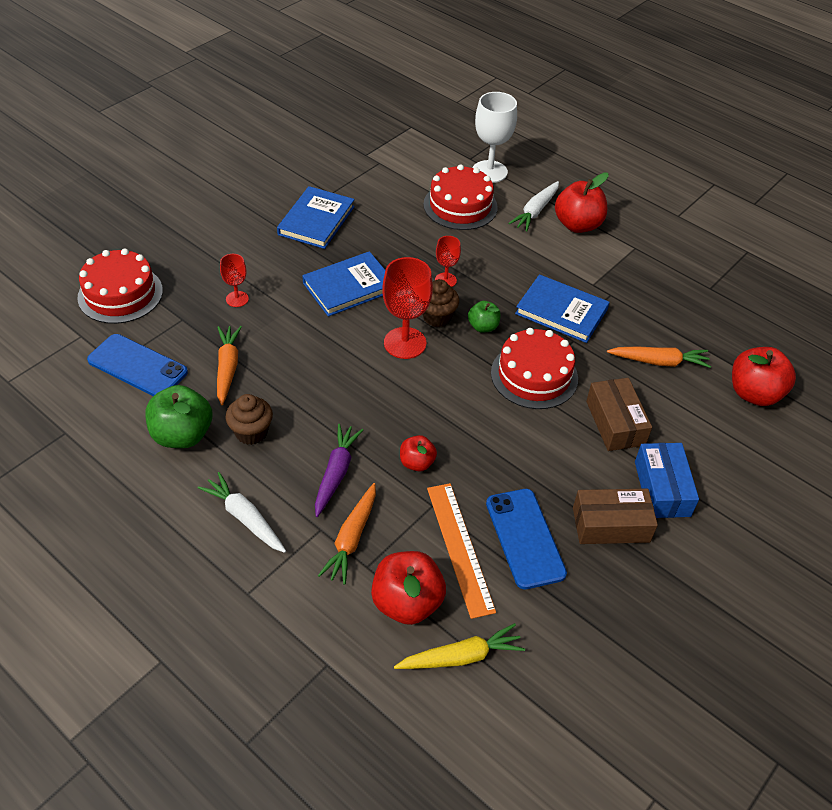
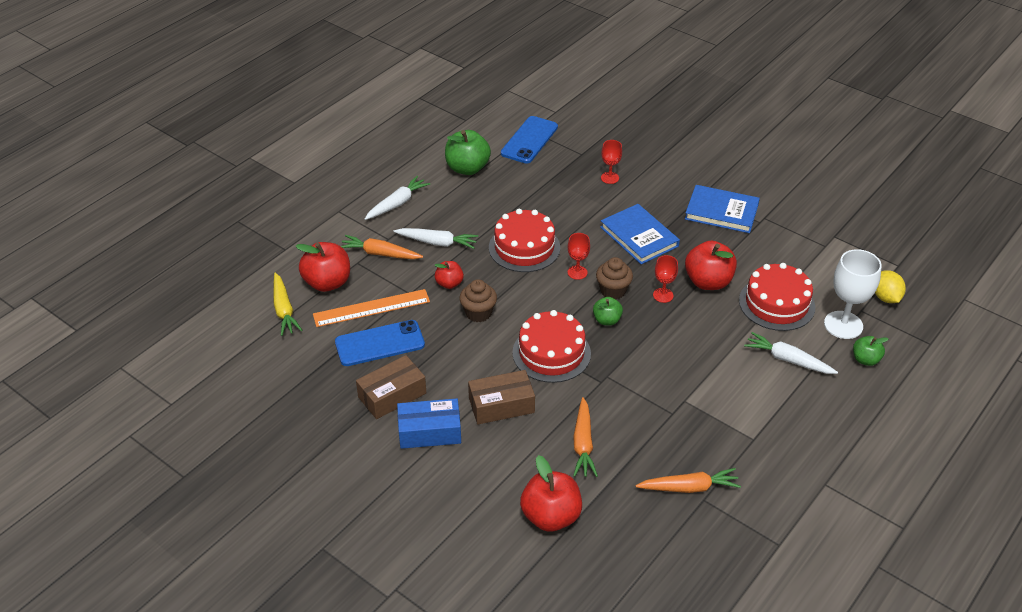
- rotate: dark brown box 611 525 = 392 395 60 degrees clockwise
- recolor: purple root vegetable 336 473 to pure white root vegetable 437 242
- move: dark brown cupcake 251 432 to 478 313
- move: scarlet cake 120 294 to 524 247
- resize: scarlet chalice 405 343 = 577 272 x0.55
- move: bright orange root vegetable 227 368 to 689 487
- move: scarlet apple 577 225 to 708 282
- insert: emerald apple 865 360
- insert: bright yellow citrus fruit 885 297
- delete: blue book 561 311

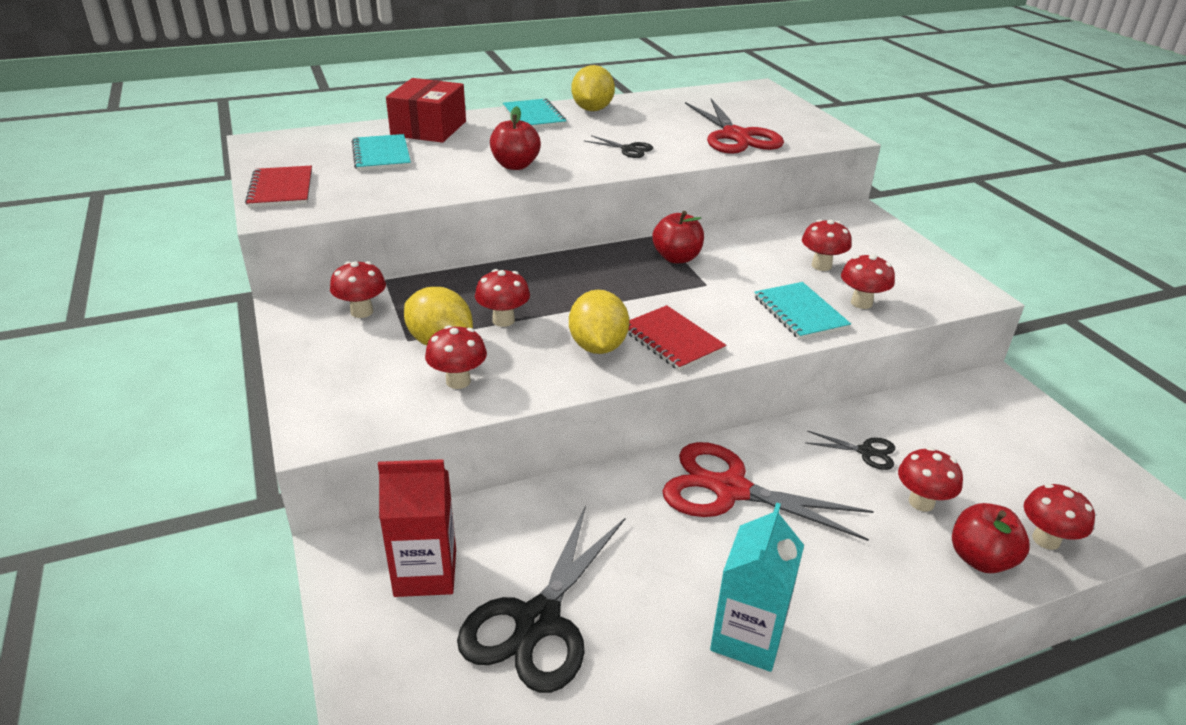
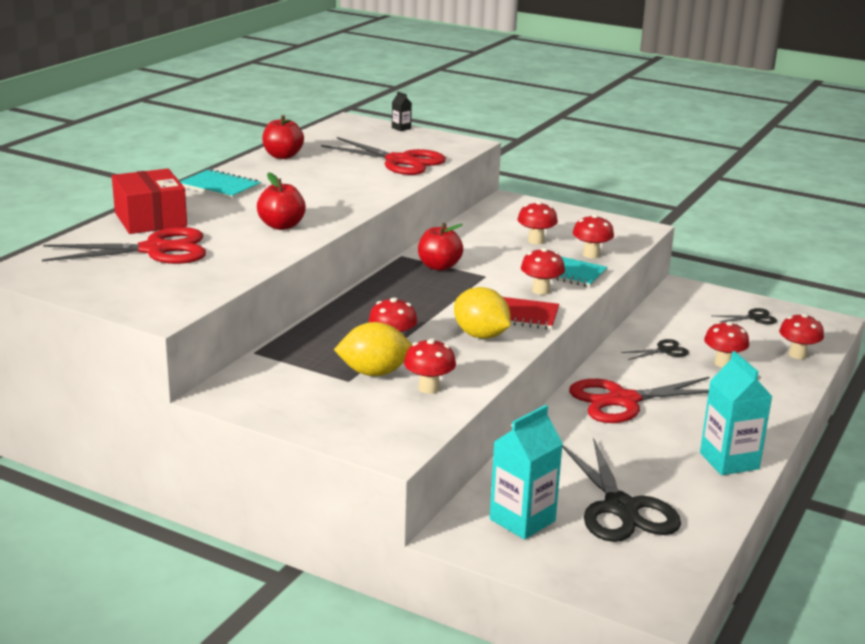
- replace: aqua notepad 381 155 to scarlet pair of scissors 155 250
- move: scarlet apple 980 559 to 282 156
- insert: black carton 401 128
- recolor: scarlet carton 425 573 to aqua carton 522 520
- move: scarlet fungus 362 311 to 541 291
- move: black pair of scissors 628 149 to 754 318
- delete: scarlet notepad 281 189
- delete: bright yellow citrus fruit 592 109

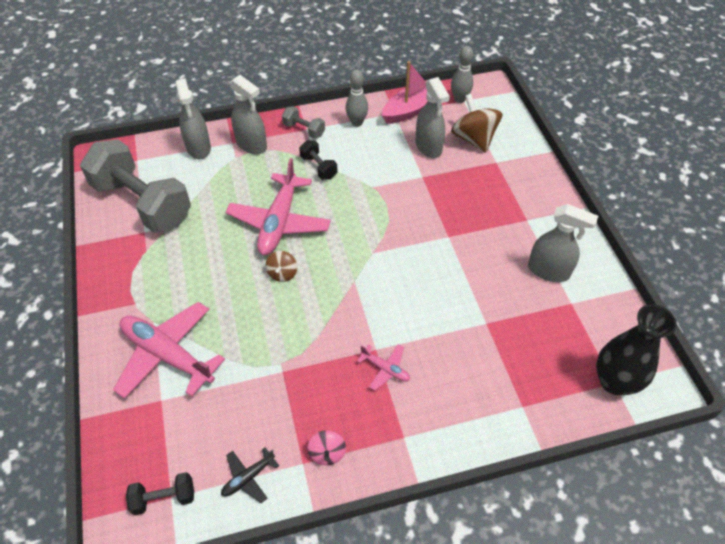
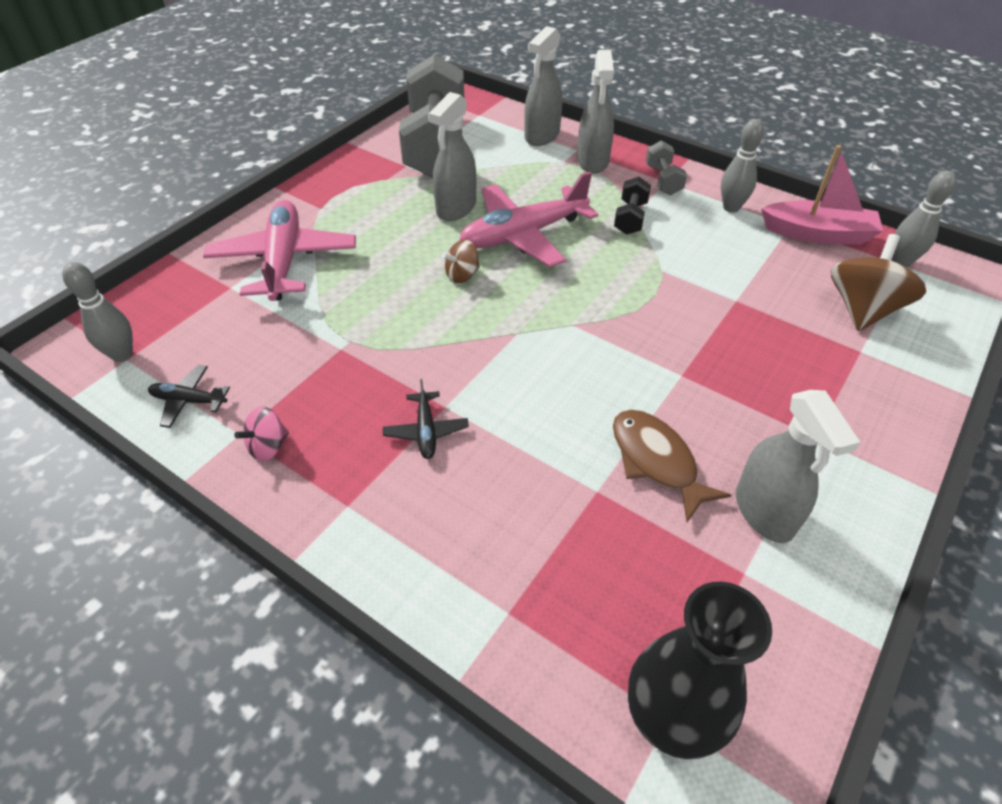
- replace: black hand weight 164 498 to ash-grey bowling pin 122 355
- recolor: rose-pink plane 385 369 to black plane 426 431
- move: ash-grey sprayer 428 147 to 456 208
- insert: dark brown toy fish 656 461

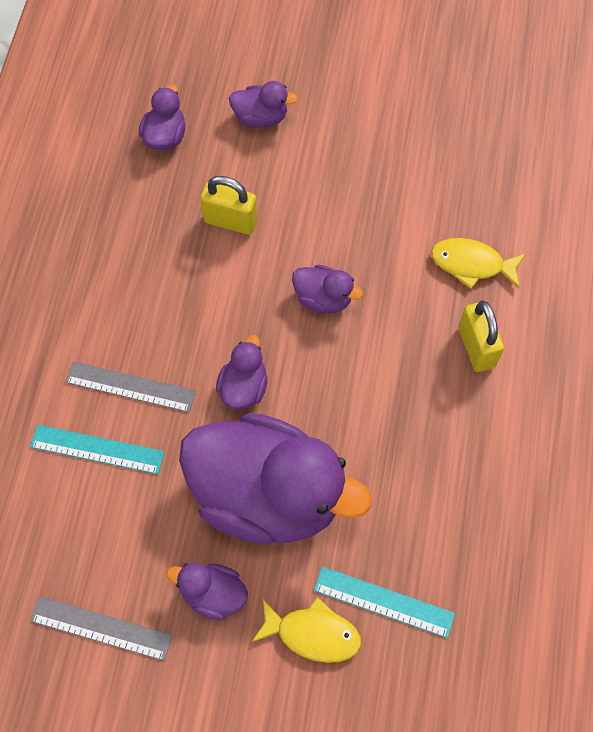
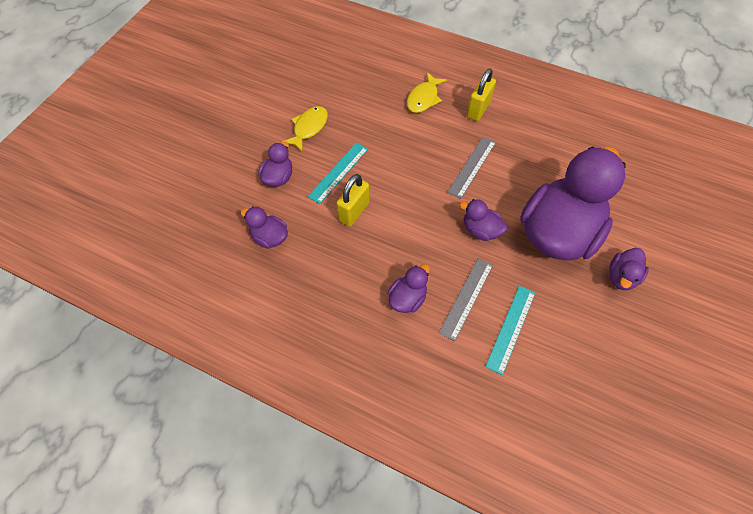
- move: bright yellow toy fish 312 633 to 309 128
- move: aqua measuring stick 383 602 to 338 172
- move: purple duck 323 298 to 407 298
- move: ash-grey measuring stick 101 628 to 472 167
- rotate: bright yellow small lock 476 347 = 478 109 60 degrees counterclockwise

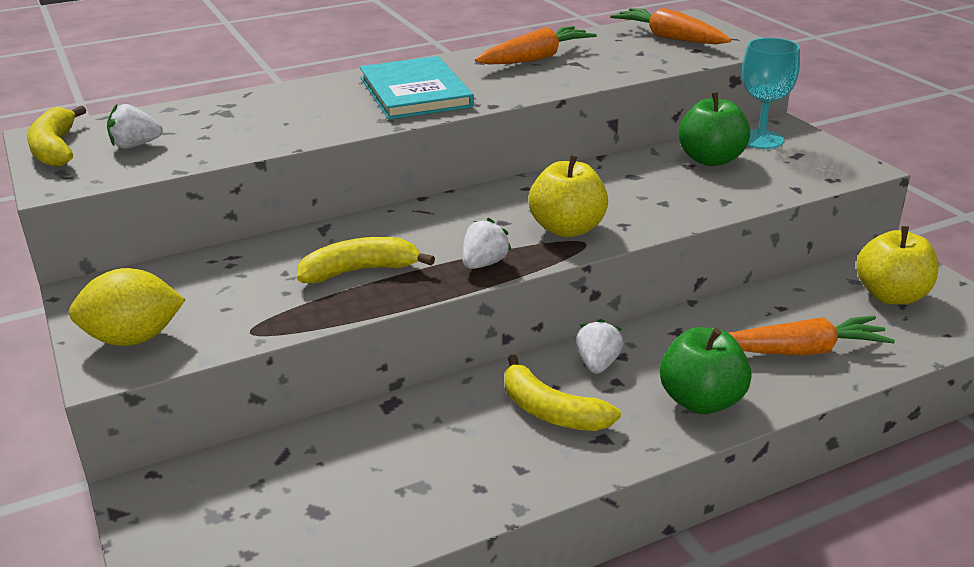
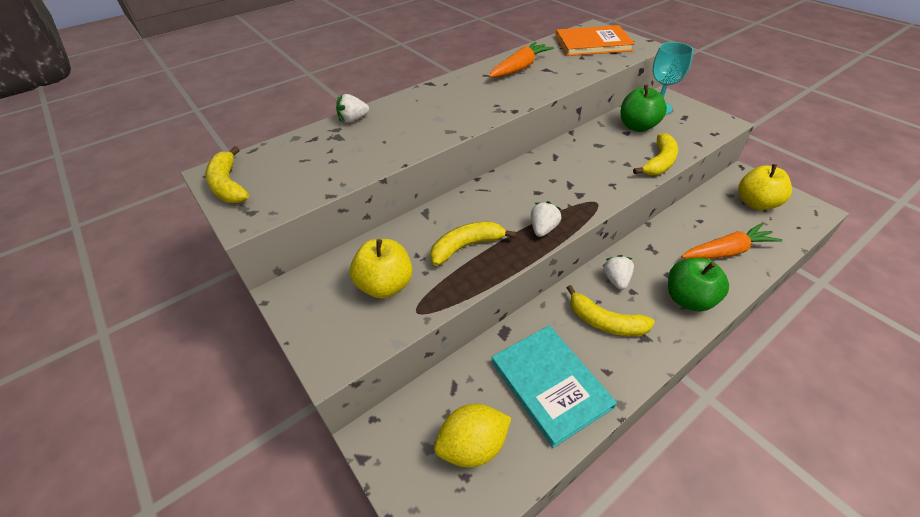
- move: pure white strawberry 135 145 to 353 120
- move: bright yellow apple 567 229 to 385 285
- move: bright yellow citrus fruit 134 338 to 473 445
- move: aqua book 415 92 to 550 384
- replace: bright orange root vegetable 670 38 to bright orange book 592 43
- insert: bright yellow banana fruit 659 162

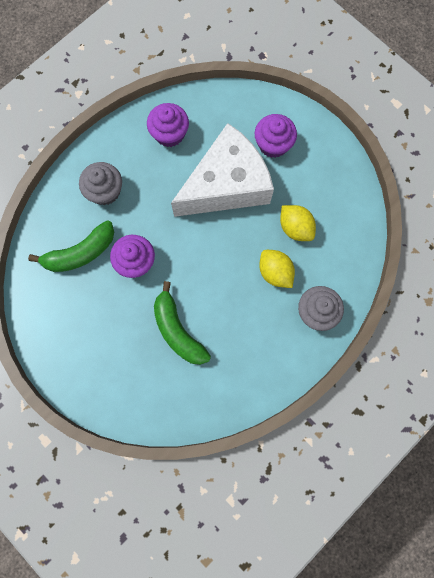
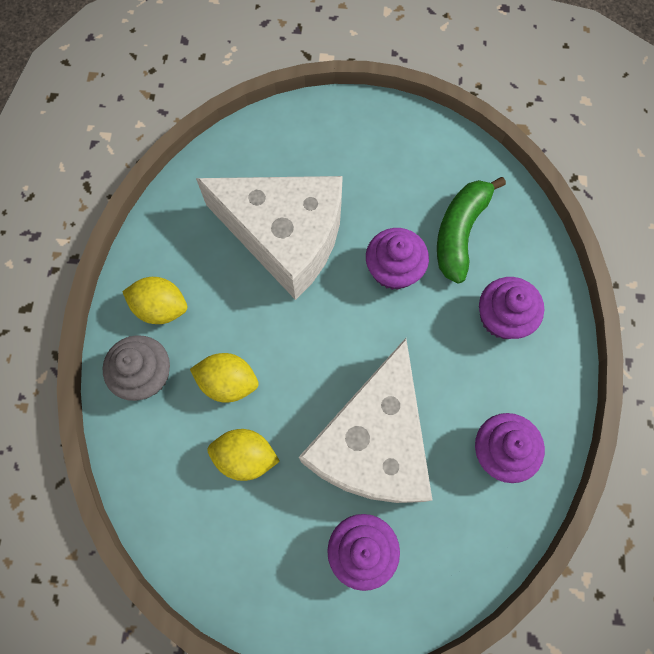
- insert: bright yellow citrus fruit 161 307
- replace: emerald banana fruit 177 330 to pure white piece of cheese 285 237
- recolor: ash-grey cupcake 105 191 to purple cupcake 502 317

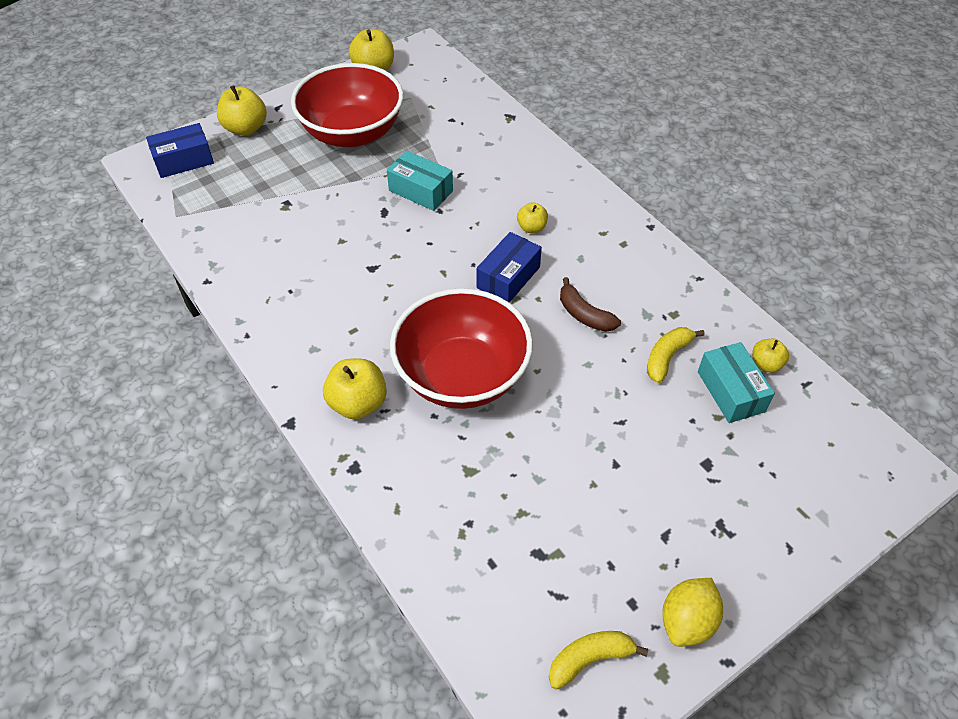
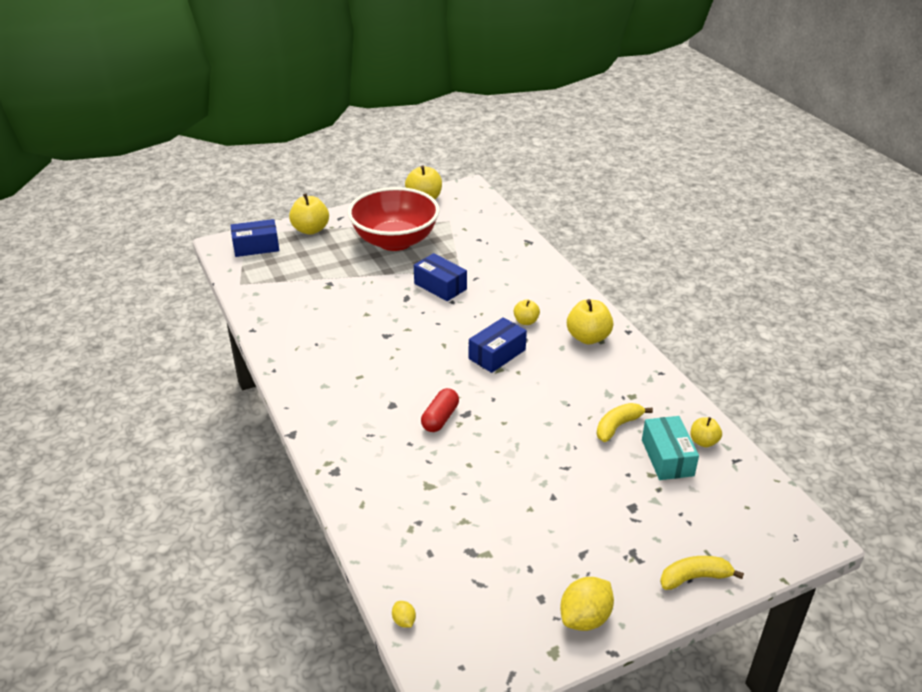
- insert: bright yellow citrus fruit 404 621
- recolor: aqua box 421 191 to blue box 440 286
- replace: scarlet bowl 462 375 to scarlet pill 440 418
- move: bright yellow apple 358 403 to 588 337
- move: bright yellow banana fruit 589 659 to 694 577
- delete: dark brown banana fruit 584 314

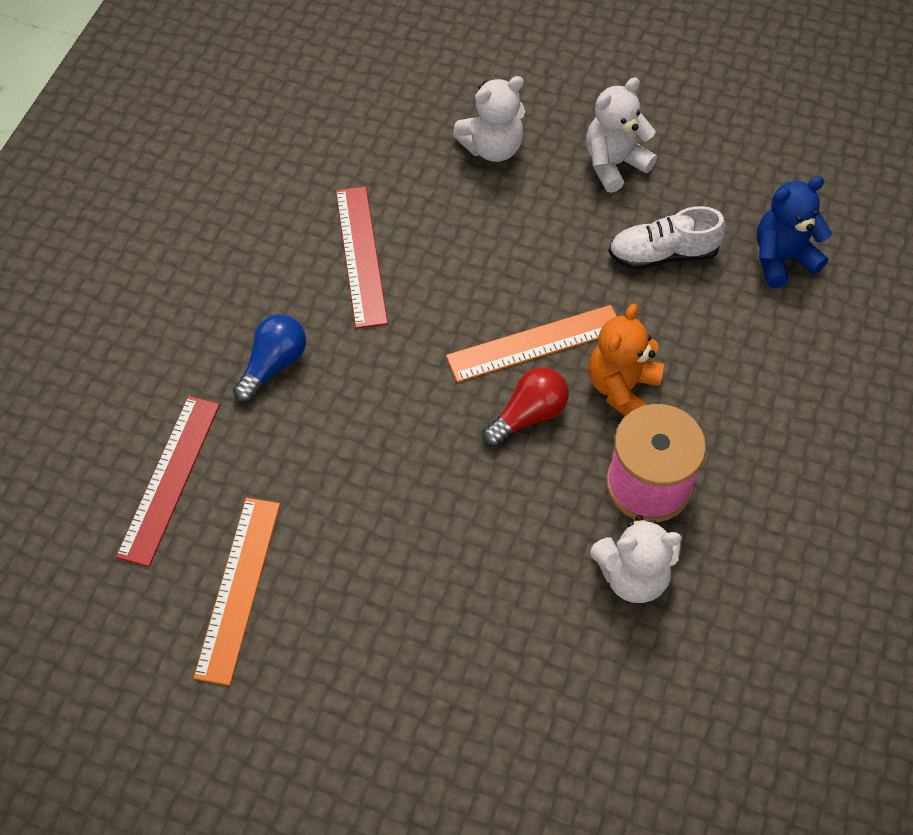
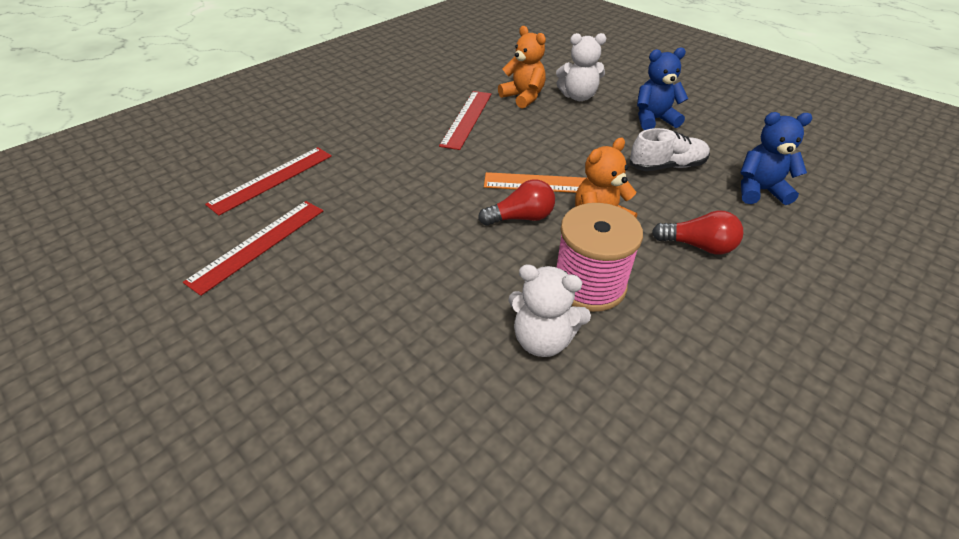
- recolor: bright orange measuring stick 238 588 to scarlet measuring stick 258 244
- insert: bright orange teddy 523 97
- rotate: pure white shoe 663 254 = 666 166 150 degrees clockwise
- recolor: pure white teddy 614 164 to blue teddy 654 120
- insert: scarlet bulb 698 246
- delete: blue bulb 273 365

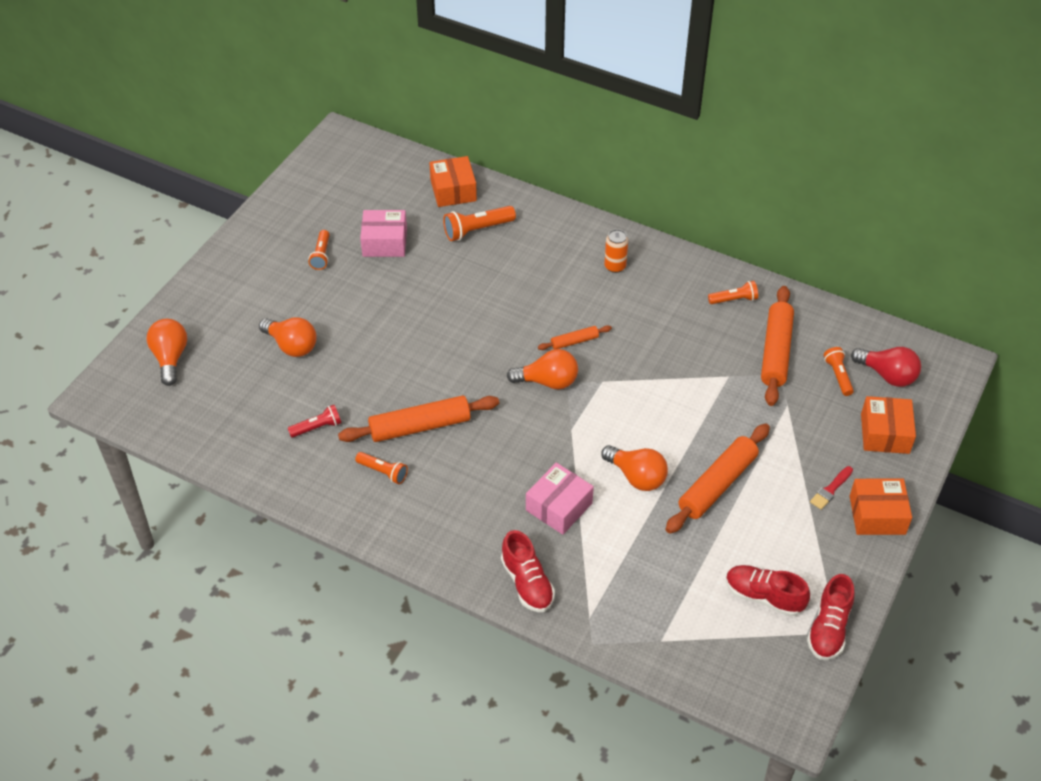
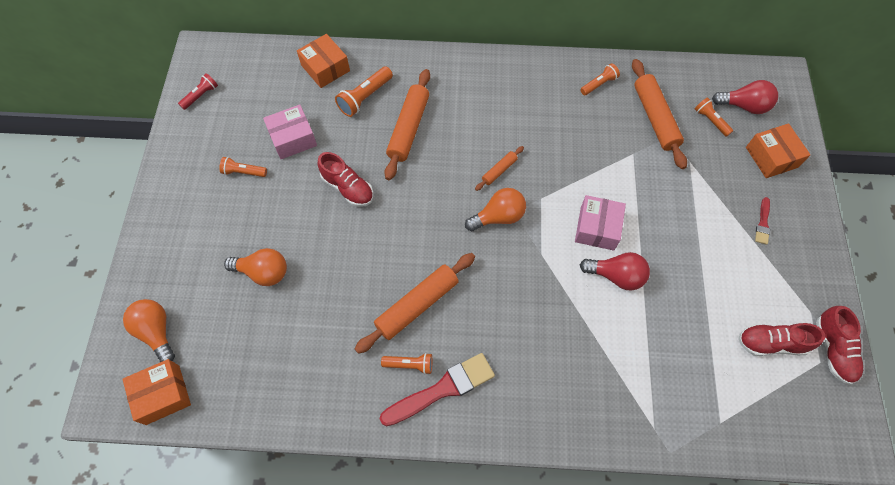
- move: bright orange box 877 515 to 163 394
- move: scarlet torch 317 427 to 201 96
- rotate: bright orange torch 321 255 = 243 172 120 degrees clockwise
- move: scarlet shoe 527 583 to 347 188
- insert: scarlet paintbrush 442 389
- move: bright orange dough roller 717 484 to 408 128
- move: rose-pink box 559 506 to 597 228
- recolor: bright orange bulb 636 477 to scarlet bulb 616 276
- delete: bright orange tin 615 266

